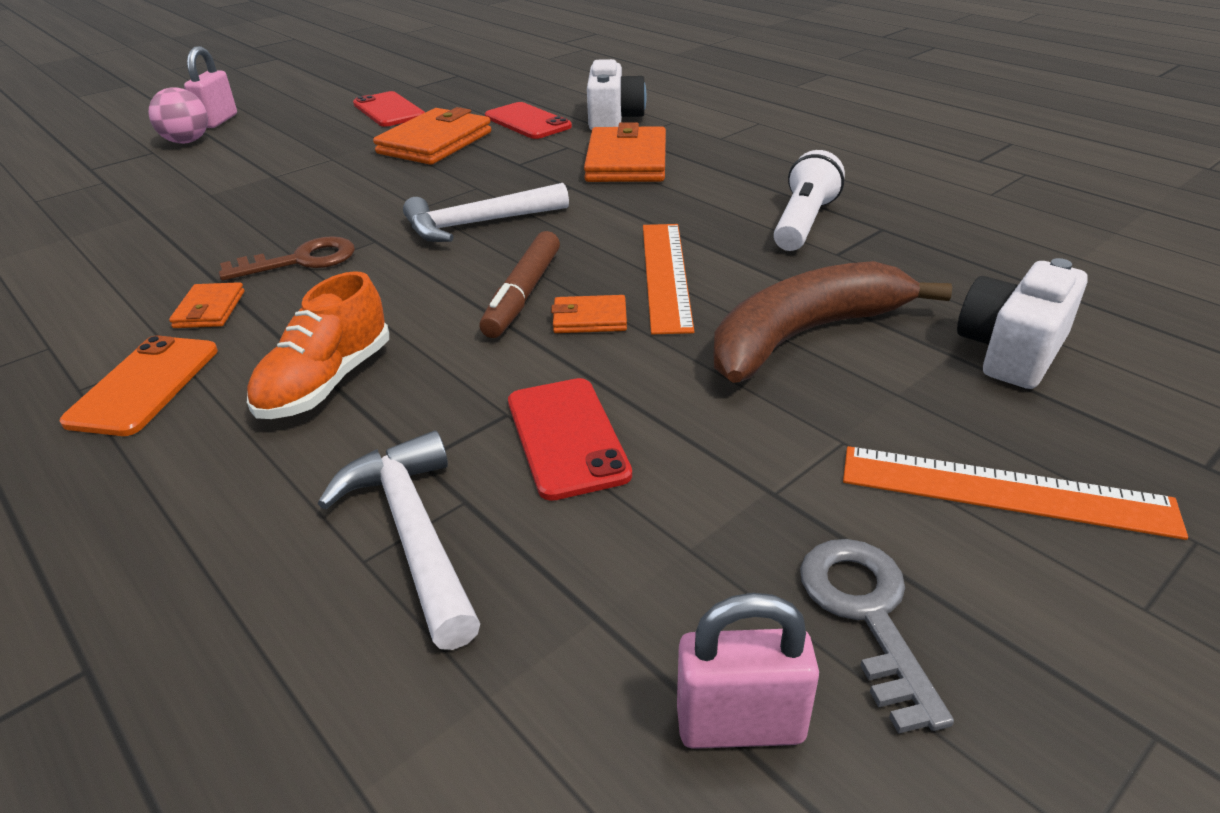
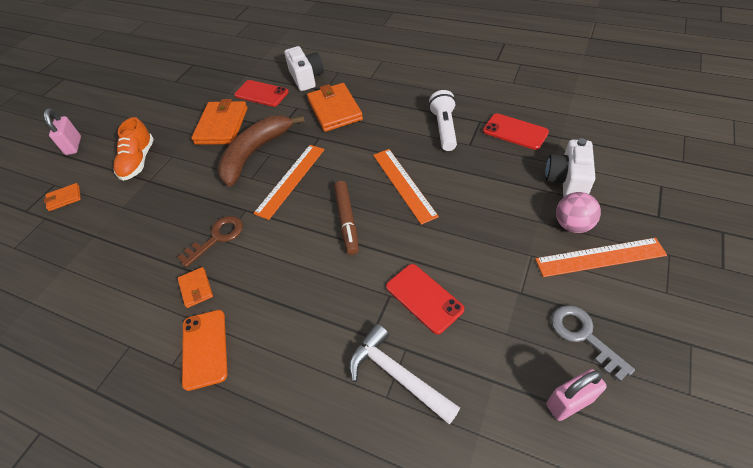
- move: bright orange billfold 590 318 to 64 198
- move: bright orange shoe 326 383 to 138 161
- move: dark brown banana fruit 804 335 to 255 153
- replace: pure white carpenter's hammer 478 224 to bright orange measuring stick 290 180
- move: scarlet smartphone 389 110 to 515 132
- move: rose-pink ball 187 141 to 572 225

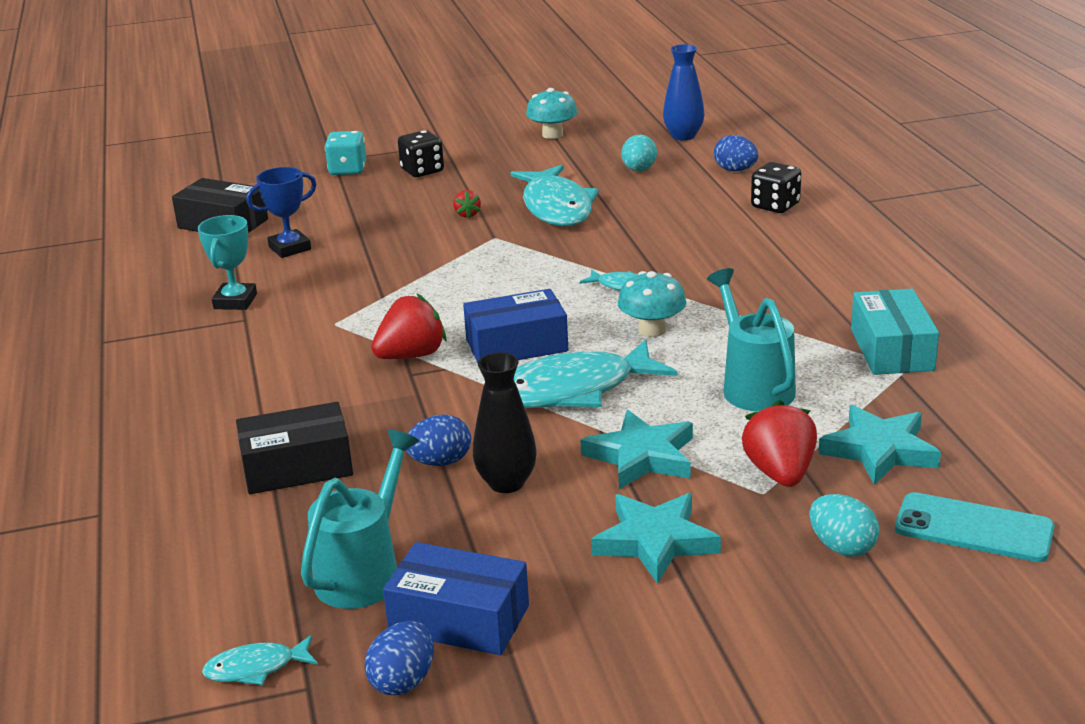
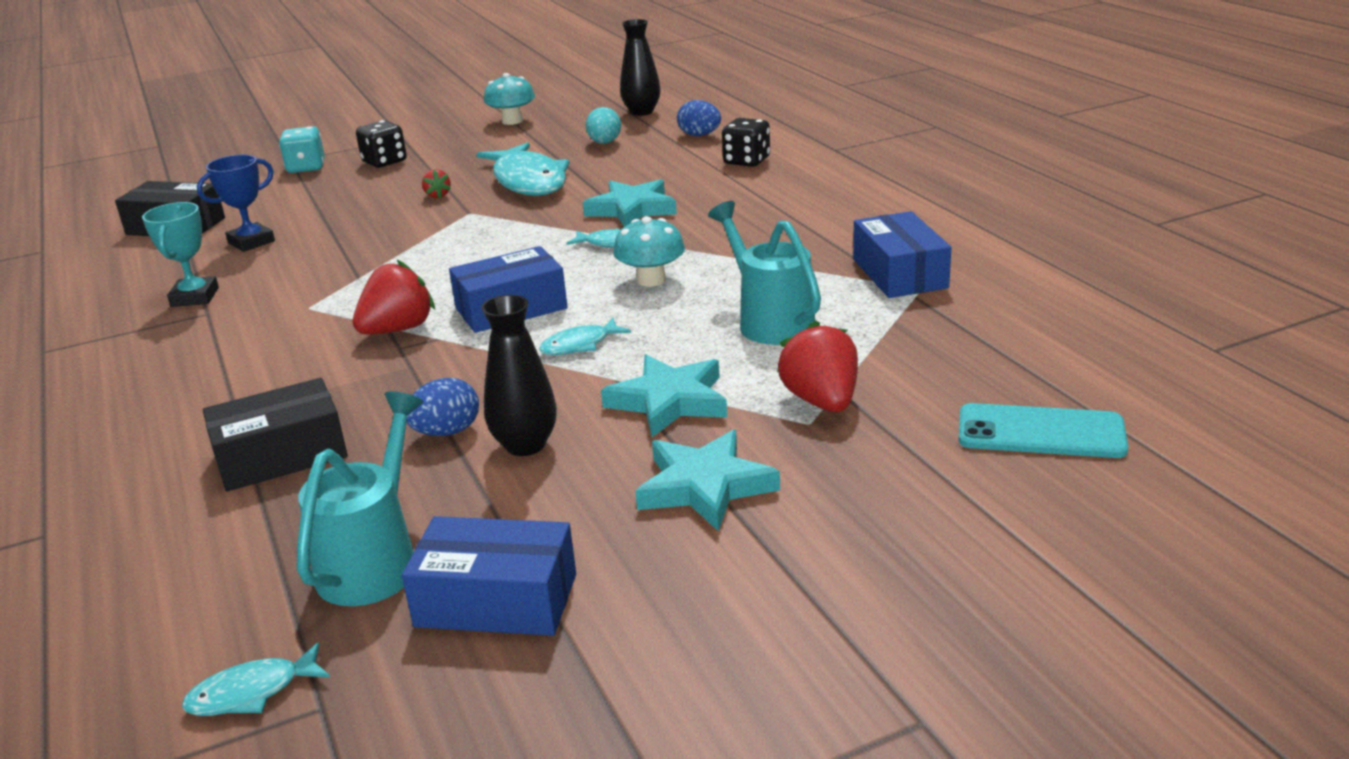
- resize: aqua toy fish 572 390 = 580 345 x0.47
- move: aqua five-pointed star 879 450 to 632 209
- recolor: blue flower vase 683 136 to black flower vase 641 112
- recolor: aqua box 892 349 to blue box 899 273
- delete: blue egg shape 403 681
- delete: aqua egg shape 842 547

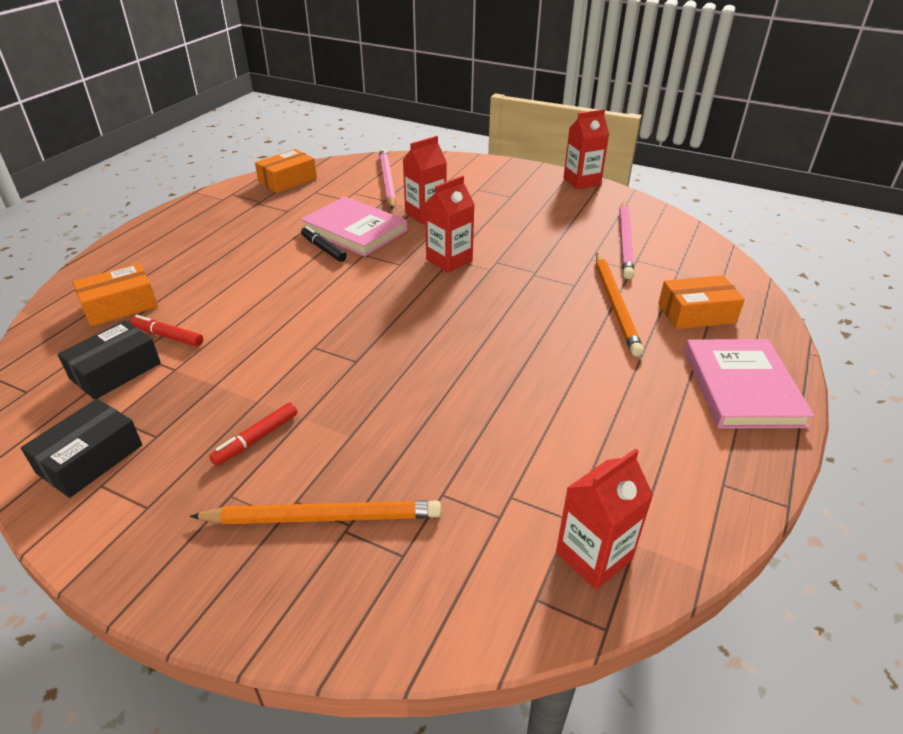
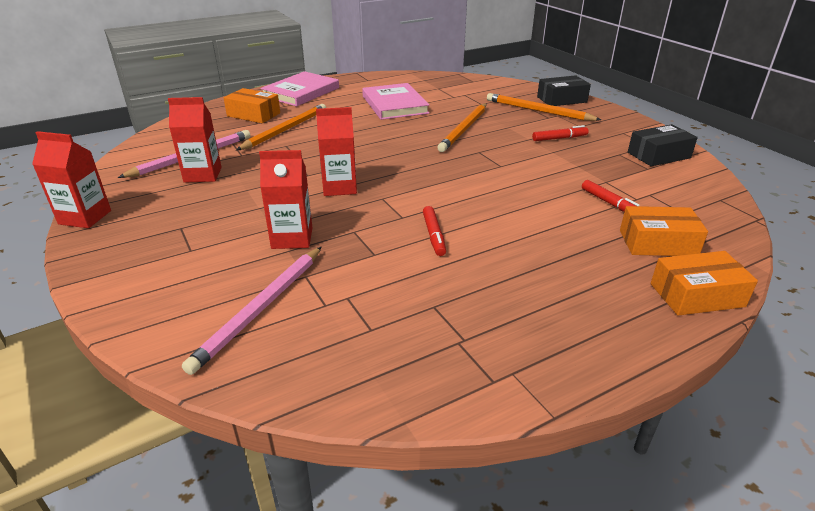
- move: scarlet carton 593 556 to 203 175
- move: rose-pink book 355 230 to 394 105
- recolor: black marker 323 249 to scarlet marker 434 235
- insert: bright orange lead pencil 464 129
- move: black box 115 371 to 561 99
- move: bright orange box 287 180 to 696 295

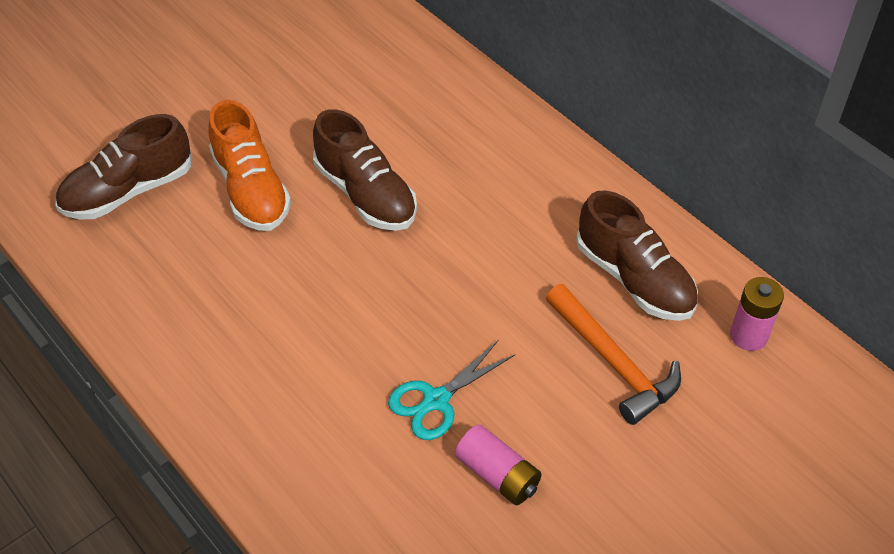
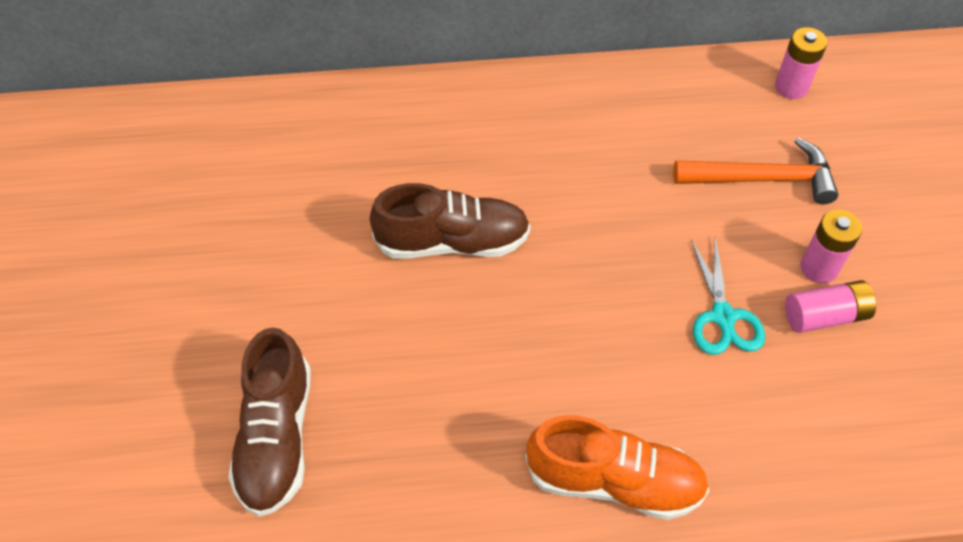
- move: bright orange shoe 251 189 to 614 481
- insert: rose-pink battery 819 267
- delete: dark brown shoe 634 279

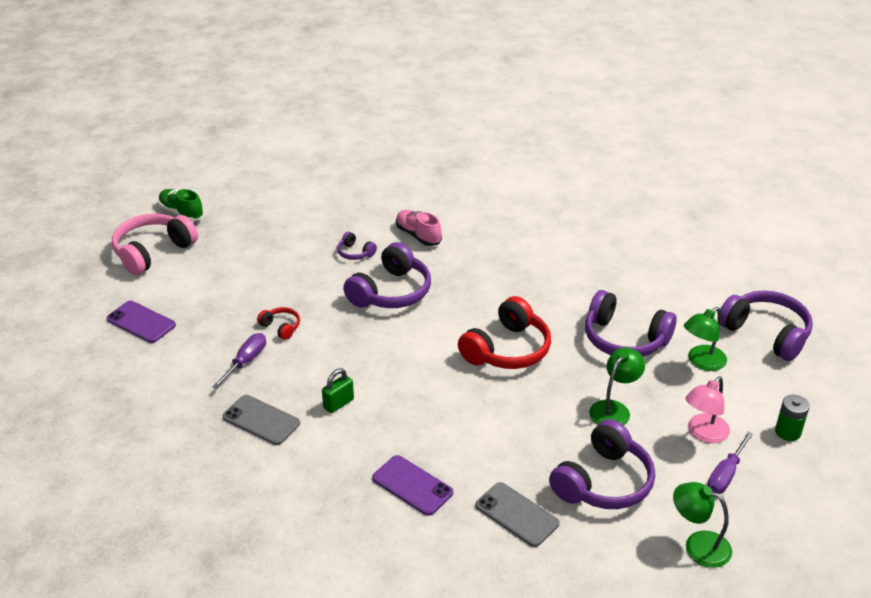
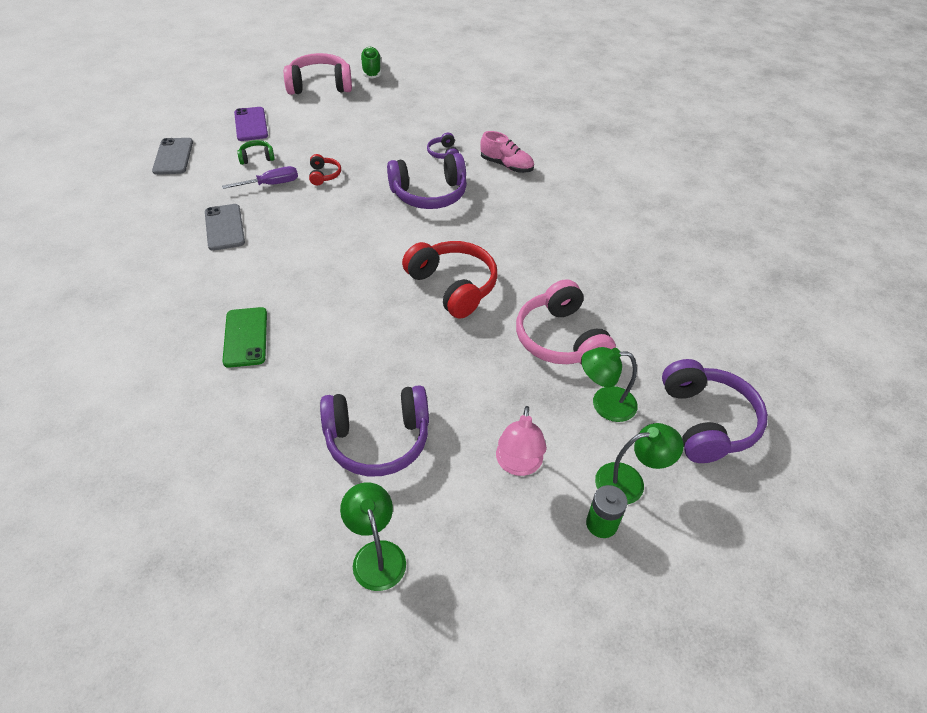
- move: ash-grey smartphone 516 514 to 173 156
- recolor: purple smartphone 412 485 to emerald smartphone 246 337
- insert: emerald headphones 257 158
- rotate: scarlet headphones 507 349 = 453 286 120 degrees counterclockwise
- rotate: rose-pink shoe 418 235 = 506 165 120 degrees clockwise
- rotate: rose-pink reading lamp 703 434 = 518 465 75 degrees counterclockwise
- recolor: purple headphones 624 339 to rose-pink headphones 560 339
- move: emerald reading lamp 614 409 to 629 481
- delete: emerald small lock 338 404
- delete: purple flat screwdriver 725 475

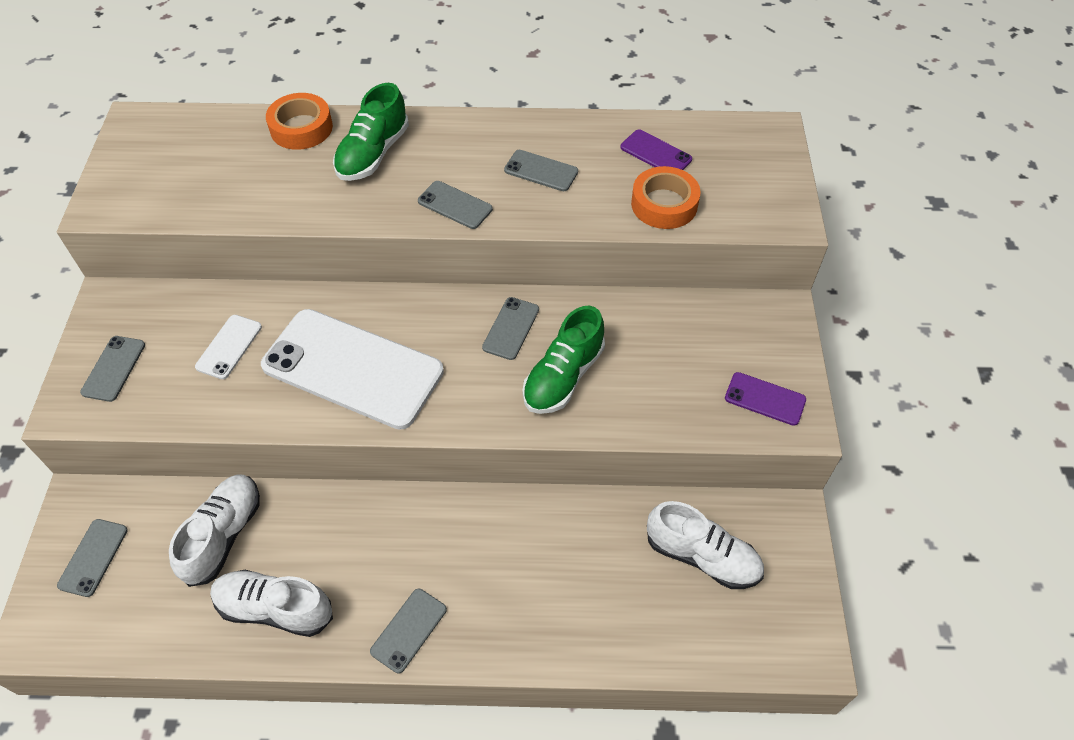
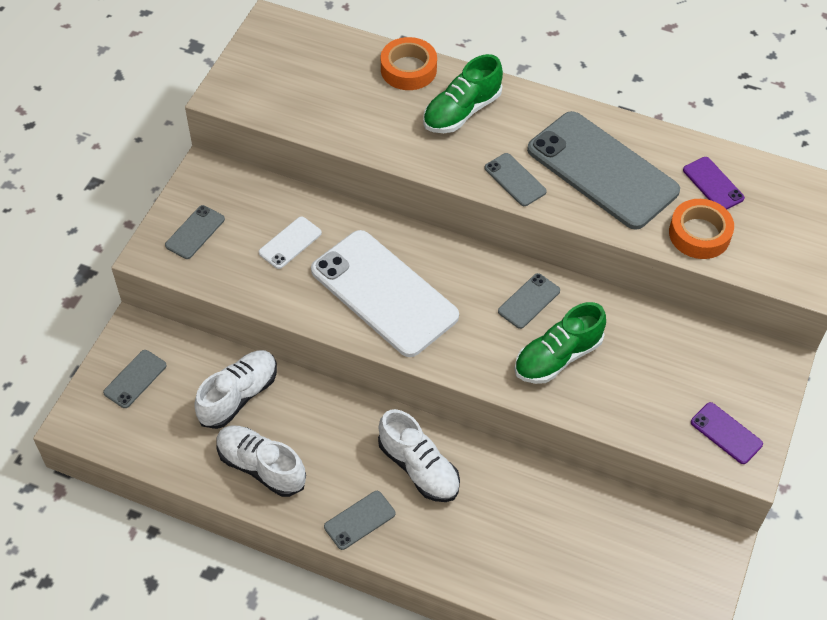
- move: pure white shoe 702 556 to 419 468
- resize: ash-grey smartphone 541 171 = 602 170 x2.32

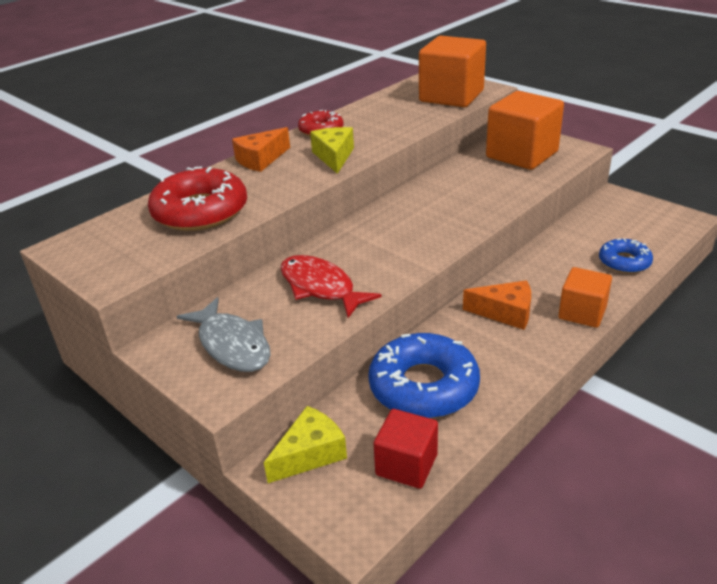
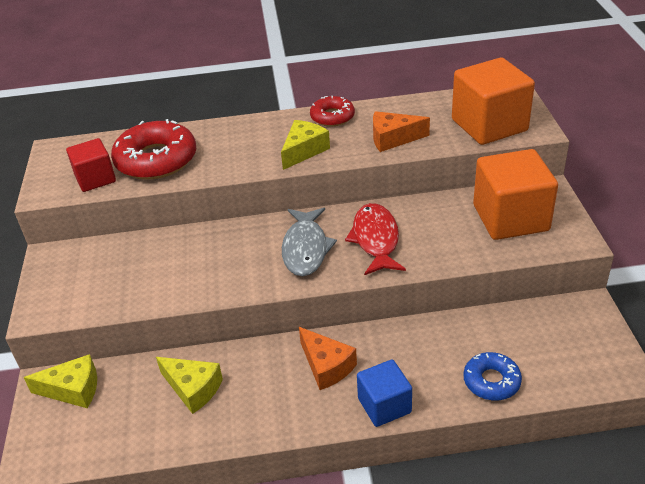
- move: scarlet solid cube 406 465 to 95 179
- replace: blue doughnut 423 386 to bright yellow piece of cheese 193 389
- move: ash-grey toy fish 232 345 to 305 249
- move: scarlet toy fish 320 287 to 375 239
- recolor: bright orange solid cube 582 313 to blue solid cube 384 405
- move: bright orange piece of cheese 261 159 to 393 139

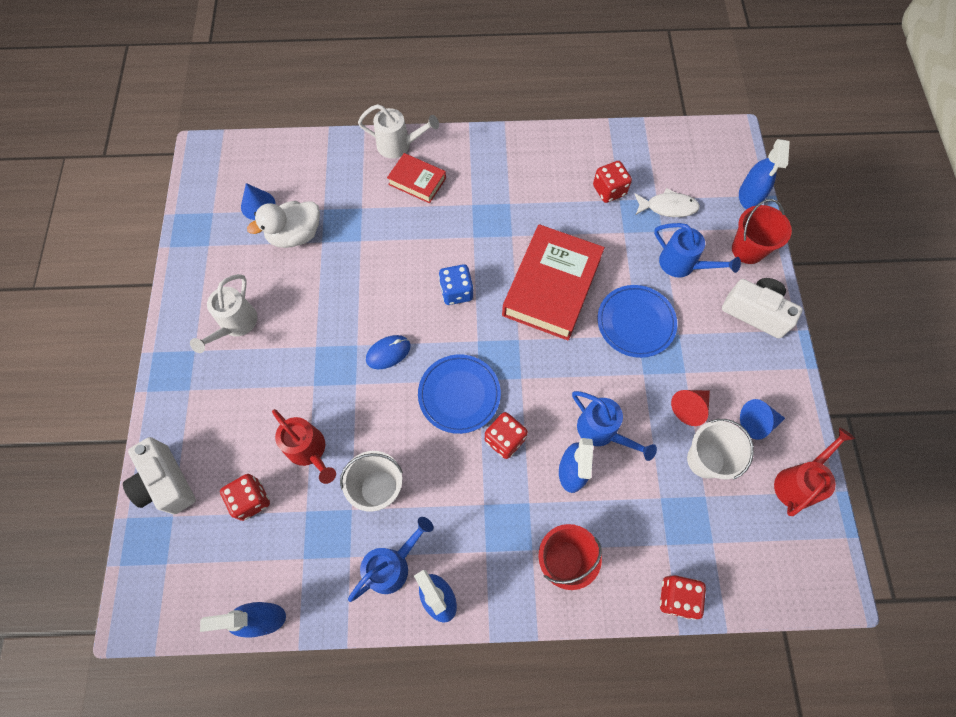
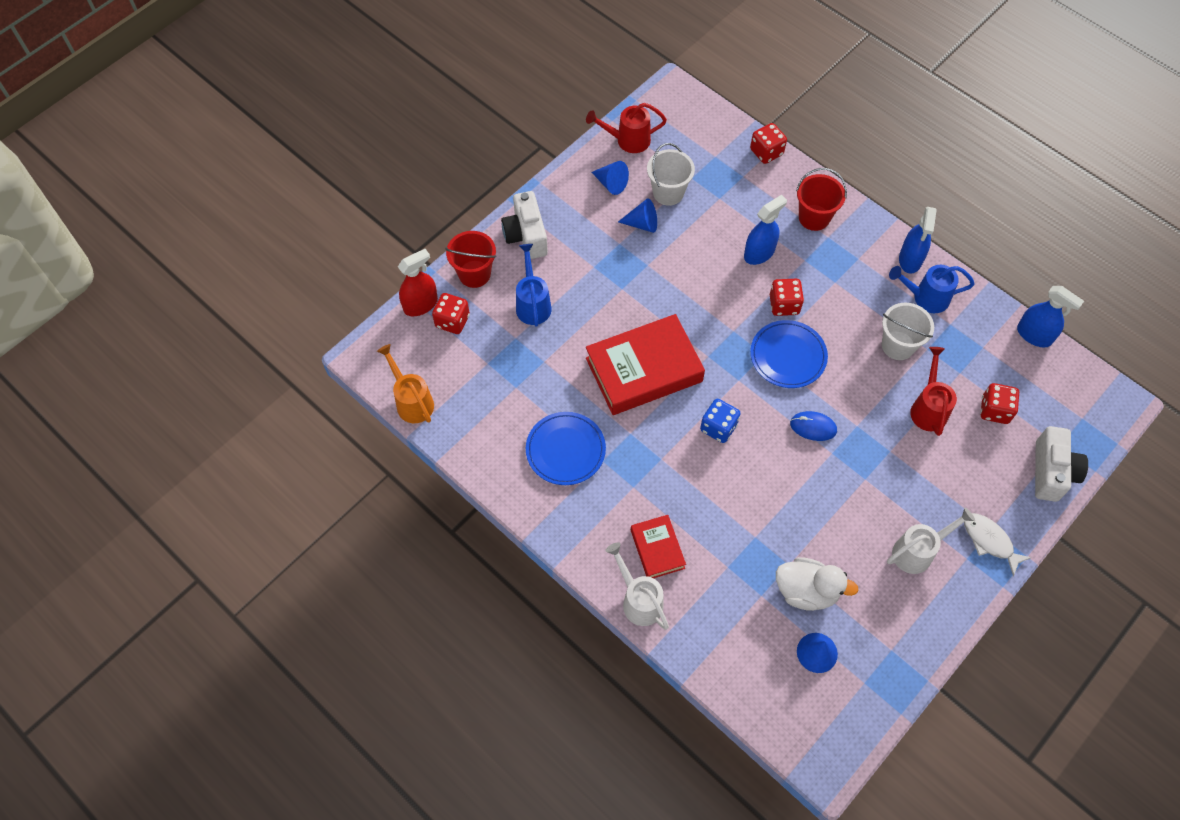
- insert: bright orange watering can 412 401
- recolor: blue sprayer 749 197 to scarlet sprayer 420 304
- move: scarlet die 609 190 to 452 321
- move: blue plate 635 323 to 565 450
- recolor: scarlet cone 689 408 to blue cone 642 224
- move: pure white toy fish 668 207 to 989 541
- delete: blue watering can 602 431

